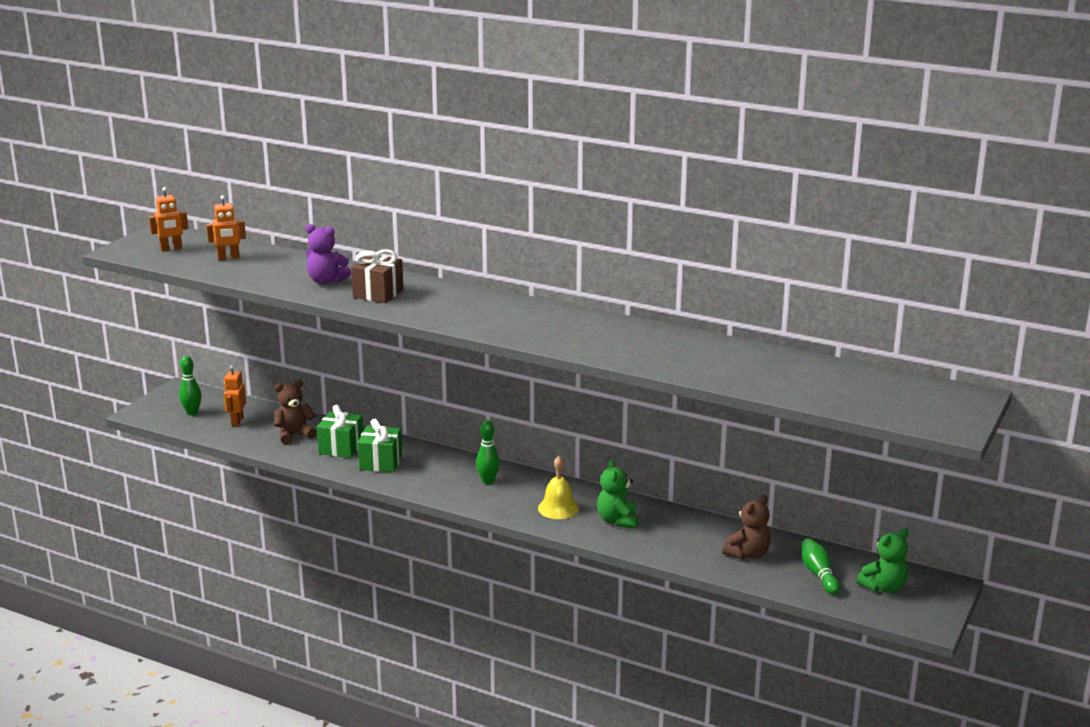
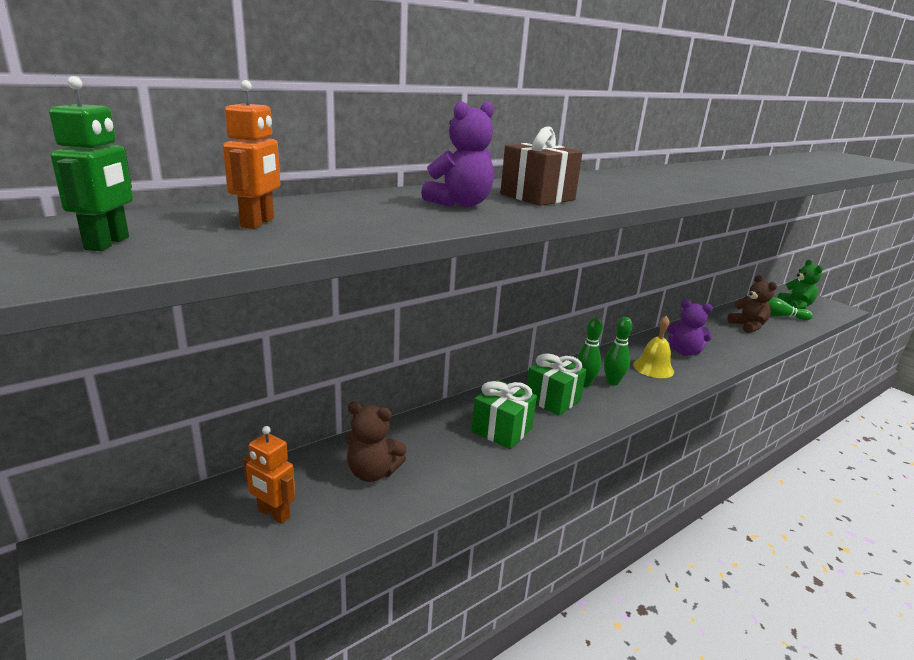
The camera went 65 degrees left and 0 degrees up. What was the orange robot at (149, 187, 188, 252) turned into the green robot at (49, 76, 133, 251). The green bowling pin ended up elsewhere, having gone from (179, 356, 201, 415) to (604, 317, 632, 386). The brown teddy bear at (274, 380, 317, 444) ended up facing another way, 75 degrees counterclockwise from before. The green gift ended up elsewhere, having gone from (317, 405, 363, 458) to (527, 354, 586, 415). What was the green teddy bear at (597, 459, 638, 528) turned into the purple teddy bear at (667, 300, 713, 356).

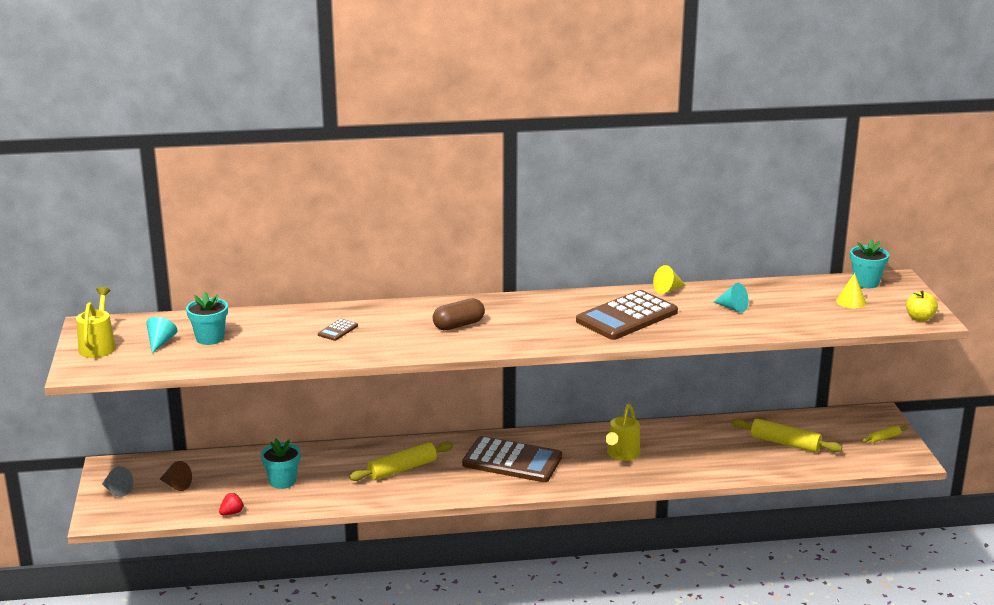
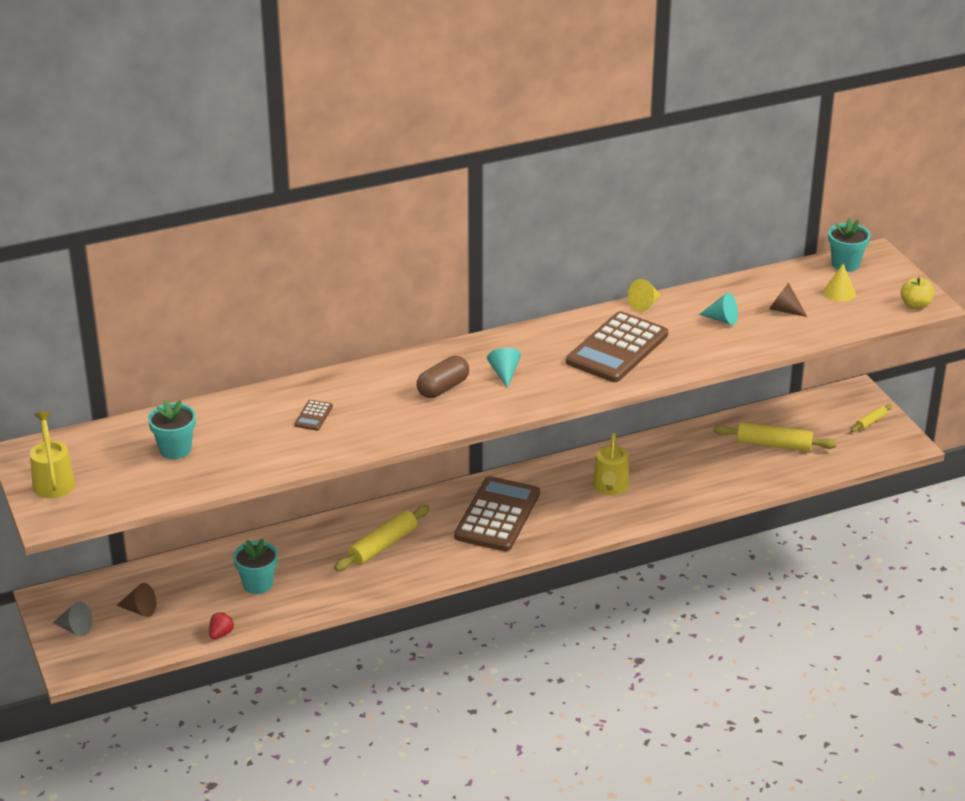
The camera went 15 degrees left and 10 degrees up. The turquoise cone ended up elsewhere, having gone from (146, 317, 177, 353) to (487, 348, 521, 388). The brown calculator at (462, 436, 562, 482) ended up facing another way, 75 degrees counterclockwise from before. The second view gained the brown cone at (769, 283, 807, 317).

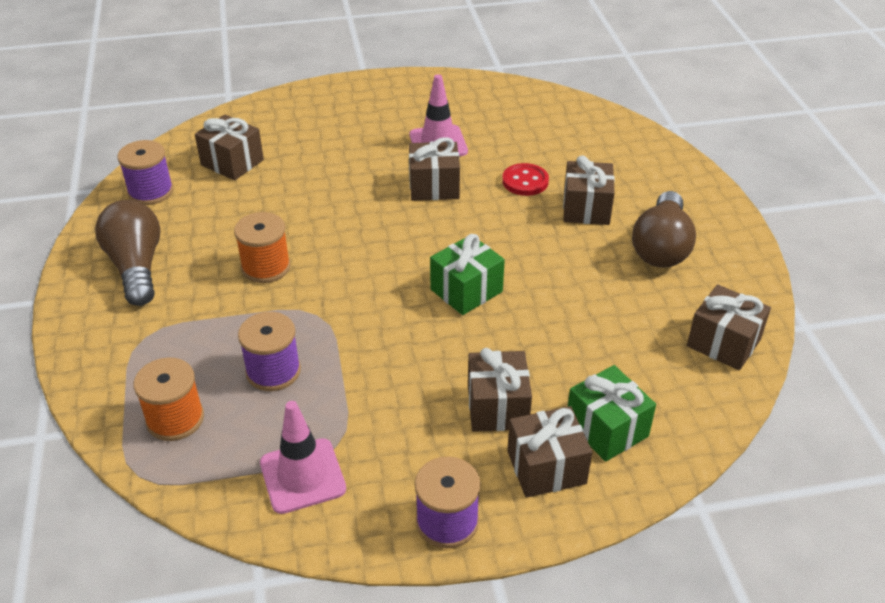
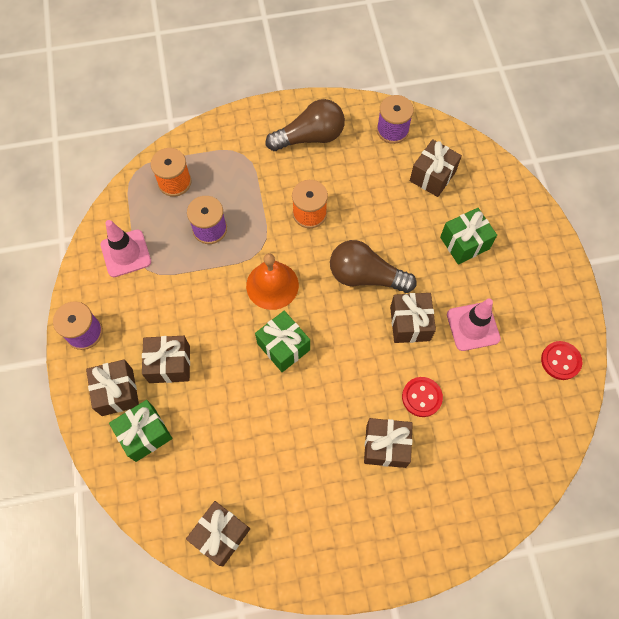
The camera went 90 degrees right and 25 degrees up. The brown light bulb ended up elsewhere, having gone from (632, 191, 696, 268) to (330, 240, 416, 293). The second view gained the orange bell at (246, 253, 299, 310). The second view gained the green gift at (440, 208, 497, 265). The second view gained the red button at (541, 341, 582, 380).

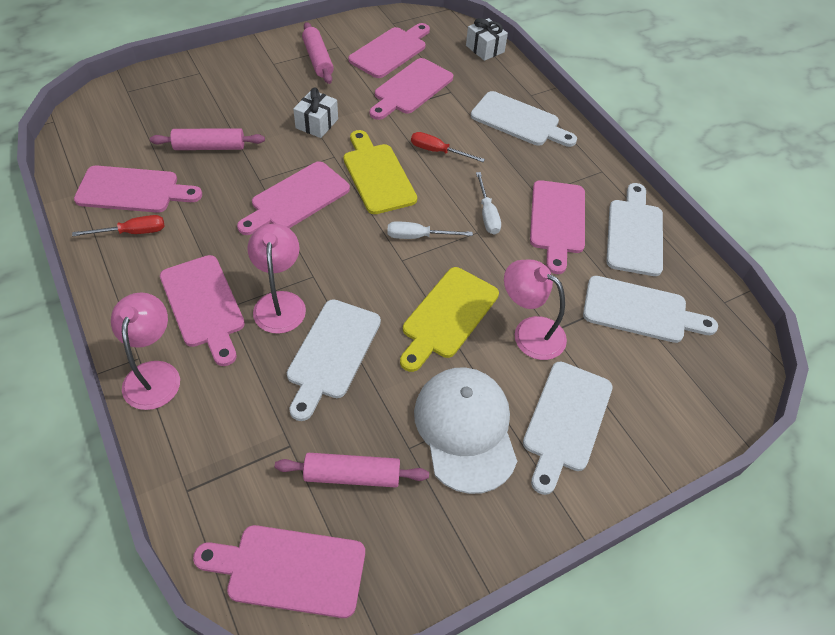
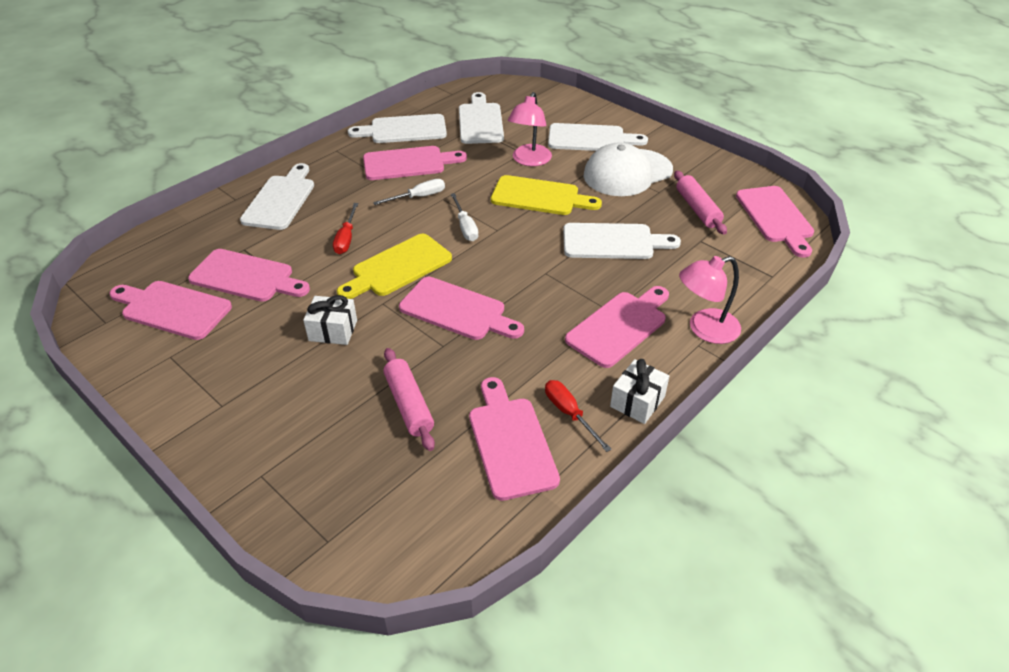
The camera went 105 degrees left and 10 degrees down. The second view lost the pink lamp at (247, 224, 306, 334). The second view lost the pink rolling pin at (302, 22, 334, 84). The white gift ended up elsewhere, having gone from (466, 18, 508, 61) to (610, 359, 669, 424).

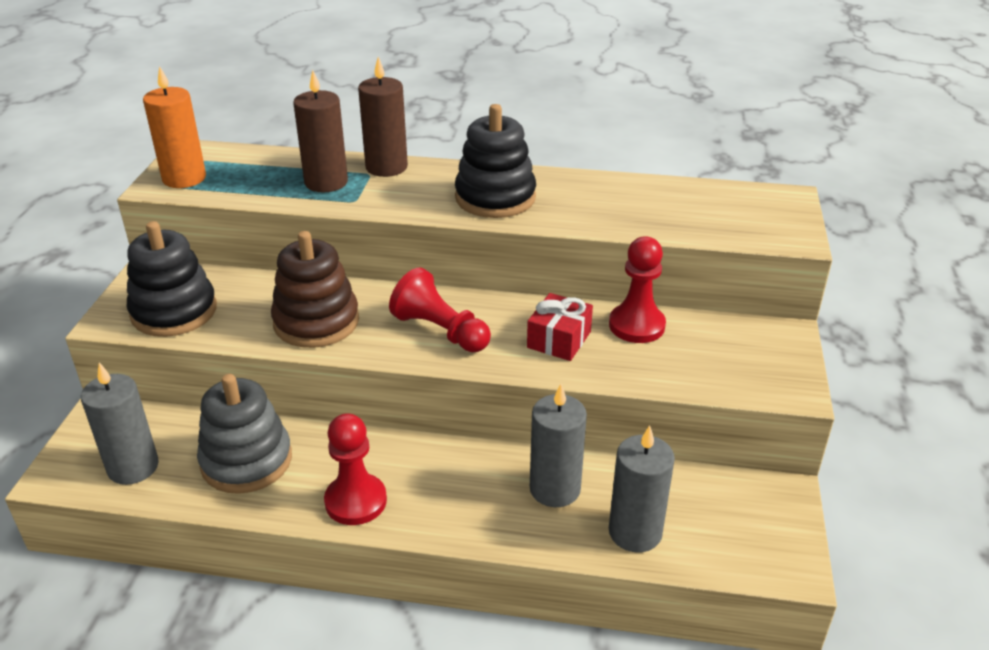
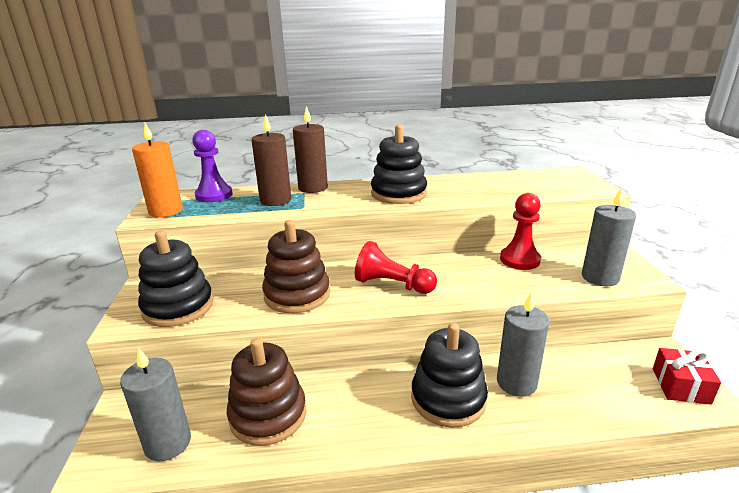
The camera went 15 degrees left and 10 degrees down. What was the grey stacking toy at (197, 374, 292, 494) turned into the brown stacking toy at (227, 338, 306, 446). The second view lost the red pawn at (324, 413, 387, 525). The red gift ended up elsewhere, having gone from (527, 293, 593, 361) to (653, 348, 721, 405). The grey candle ended up elsewhere, having gone from (609, 425, 675, 552) to (582, 188, 636, 286). The second view gained the purple pawn at (192, 130, 233, 202). The second view gained the black stacking toy at (411, 323, 488, 428).

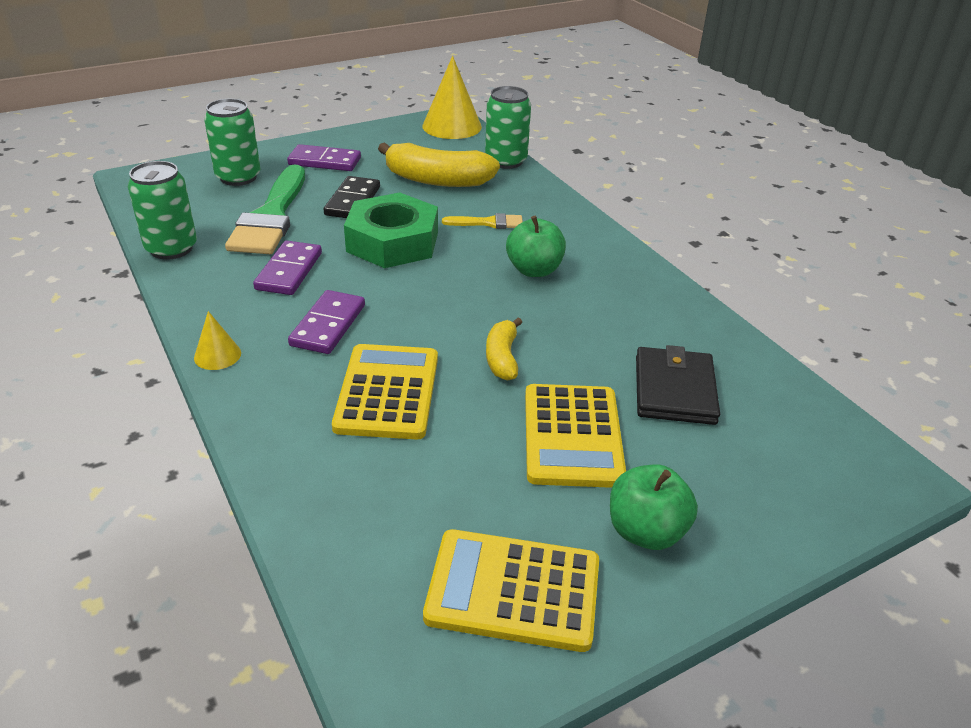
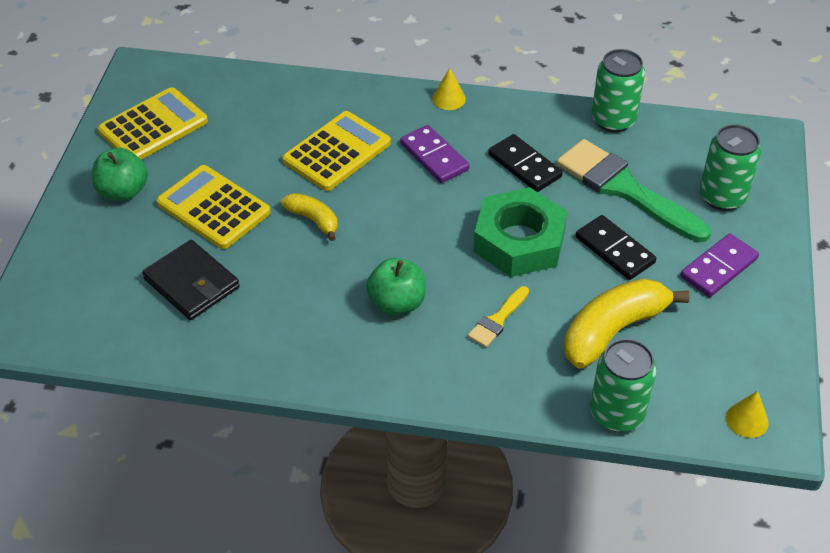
The camera went 130 degrees right and 10 degrees up. What was the purple domino at (253, 240, 322, 295) turned into the black domino at (488, 134, 563, 192). The yellow calculator at (332, 344, 438, 440) ended up facing another way, 90 degrees counterclockwise from before. The size of the yellow cone at (423, 56, 482, 139) changed by a factor of 0.50.

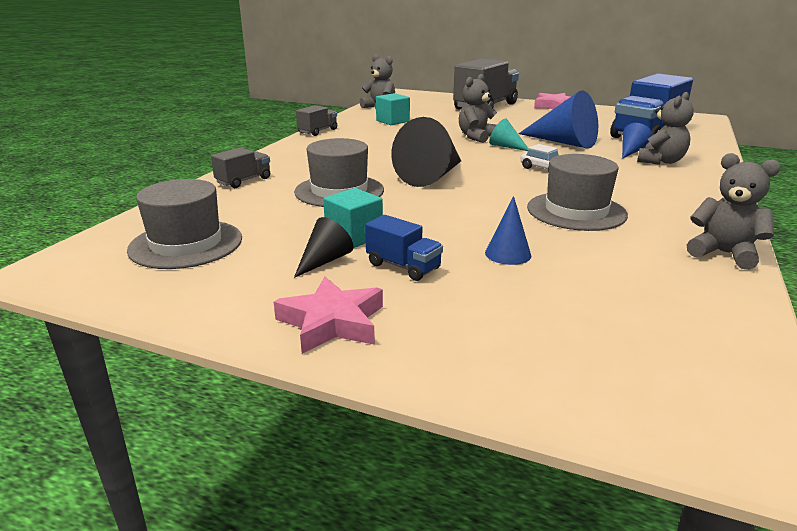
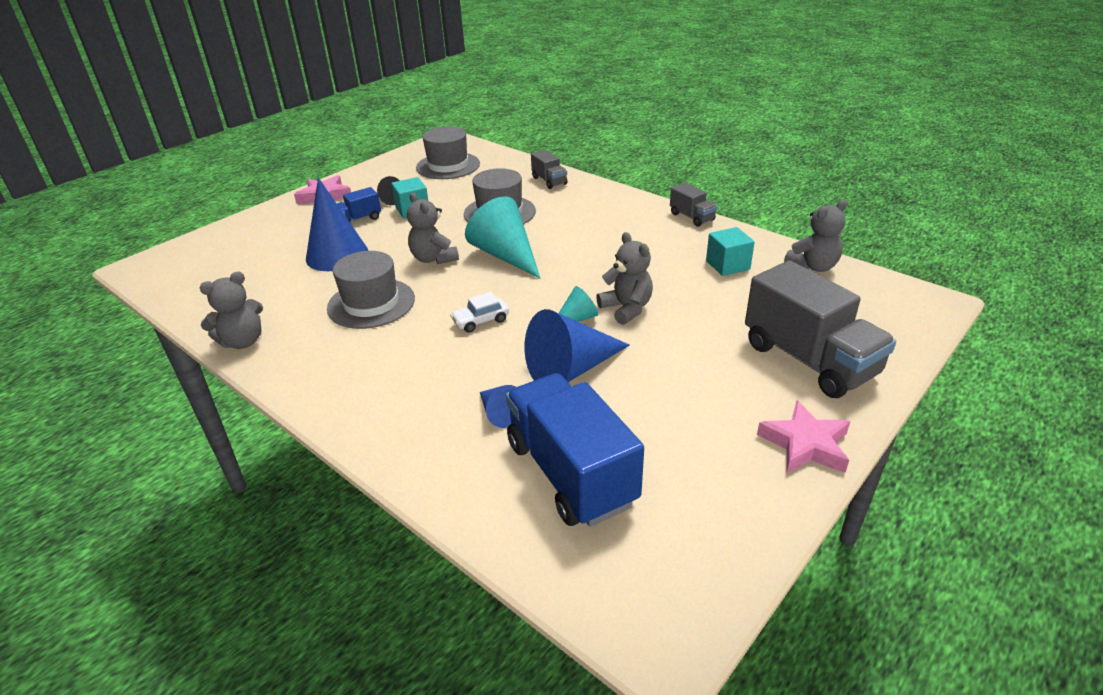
The camera went 110 degrees right and 10 degrees up. What was the black cone at (391, 117, 461, 187) turned into the turquoise cone at (465, 196, 541, 279). The size of the blue cone at (485, 196, 531, 265) changed by a factor of 1.94. The grey teddy bear ended up elsewhere, having gone from (637, 92, 694, 165) to (407, 193, 459, 264).

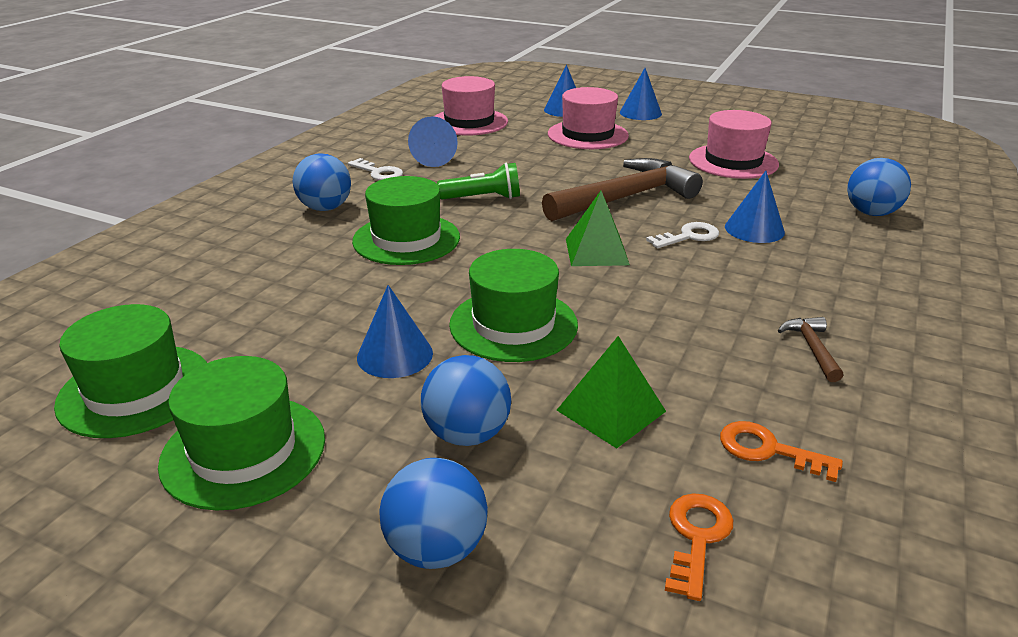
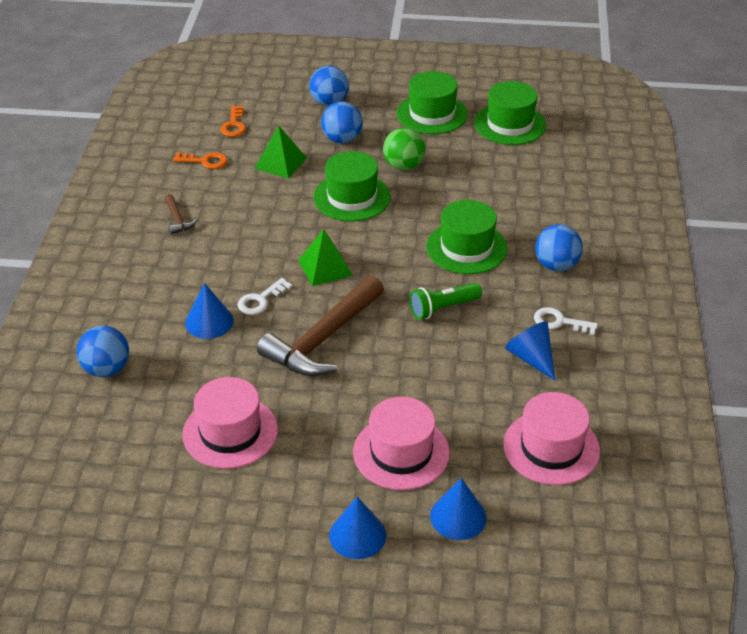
The camera went 160 degrees right and 10 degrees up. Where the blue cone stood at (357, 285, 433, 378), the green ball came to stand at (383, 128, 426, 171).

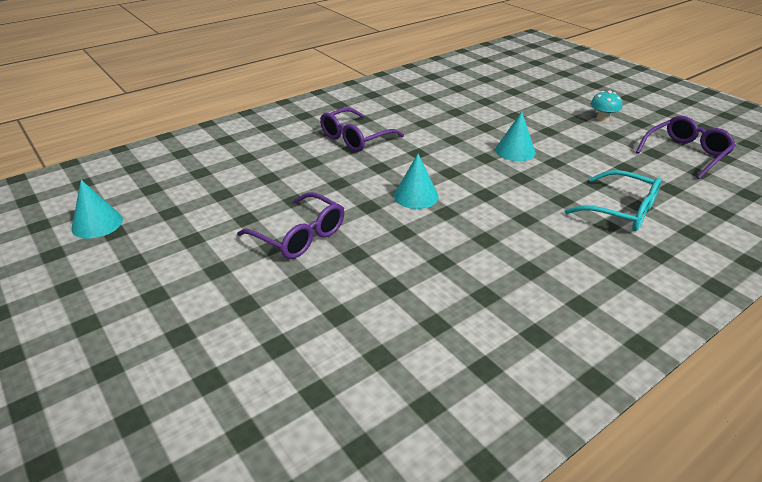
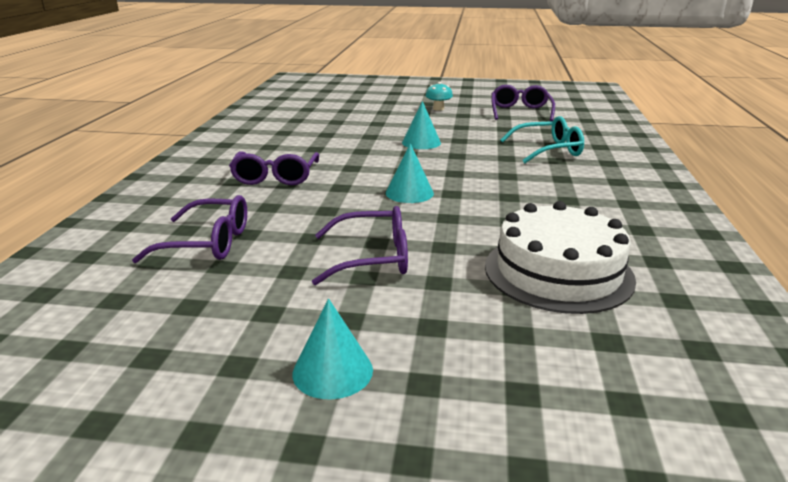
The camera went 45 degrees left and 10 degrees down. The turquoise cone ended up elsewhere, having gone from (71, 180, 123, 239) to (293, 298, 373, 400). The second view gained the purple glasses at (132, 195, 247, 263). The second view gained the white cake at (485, 201, 636, 314).

